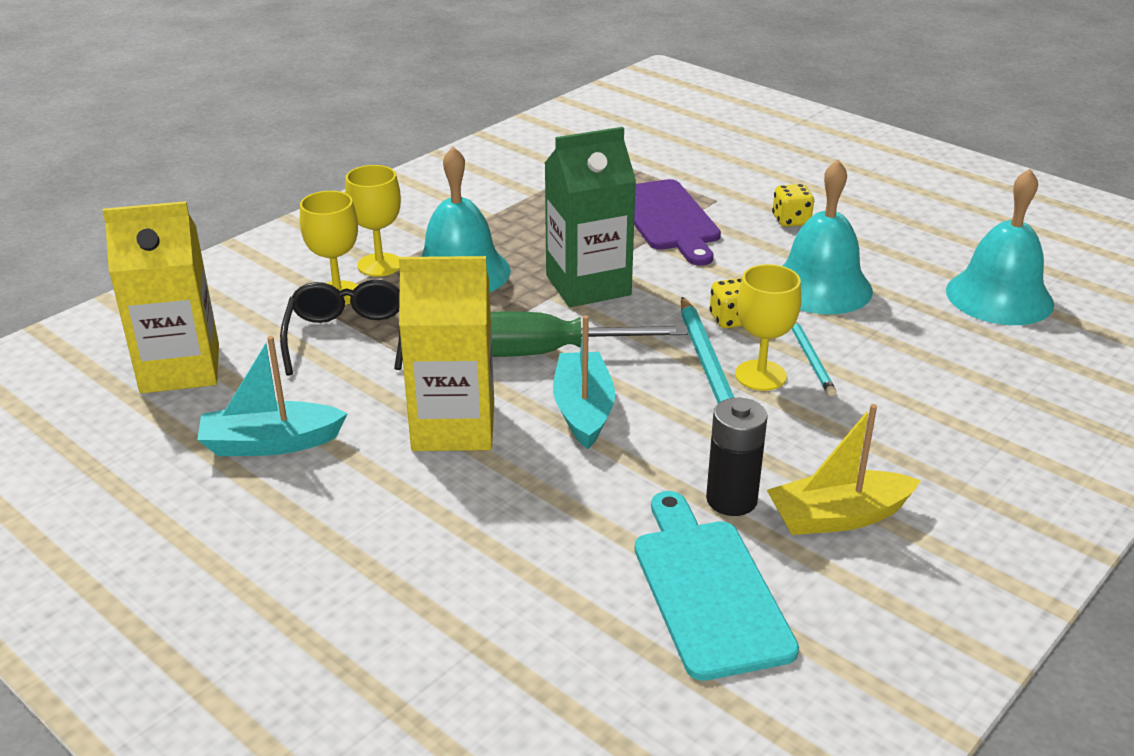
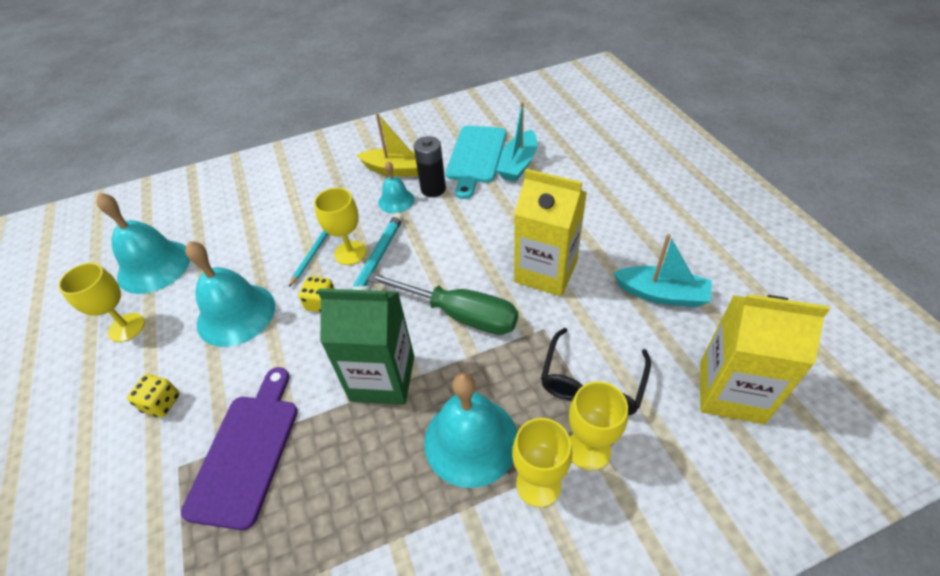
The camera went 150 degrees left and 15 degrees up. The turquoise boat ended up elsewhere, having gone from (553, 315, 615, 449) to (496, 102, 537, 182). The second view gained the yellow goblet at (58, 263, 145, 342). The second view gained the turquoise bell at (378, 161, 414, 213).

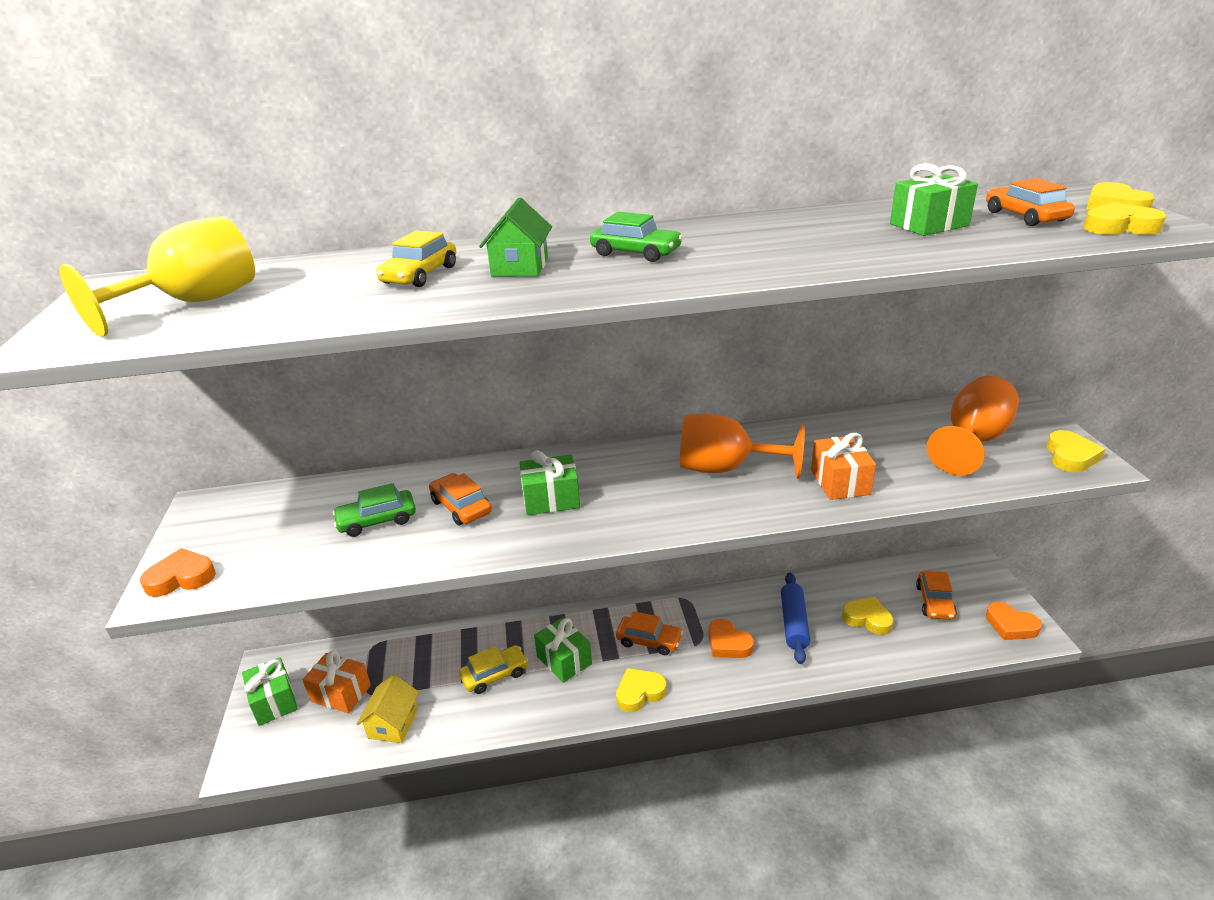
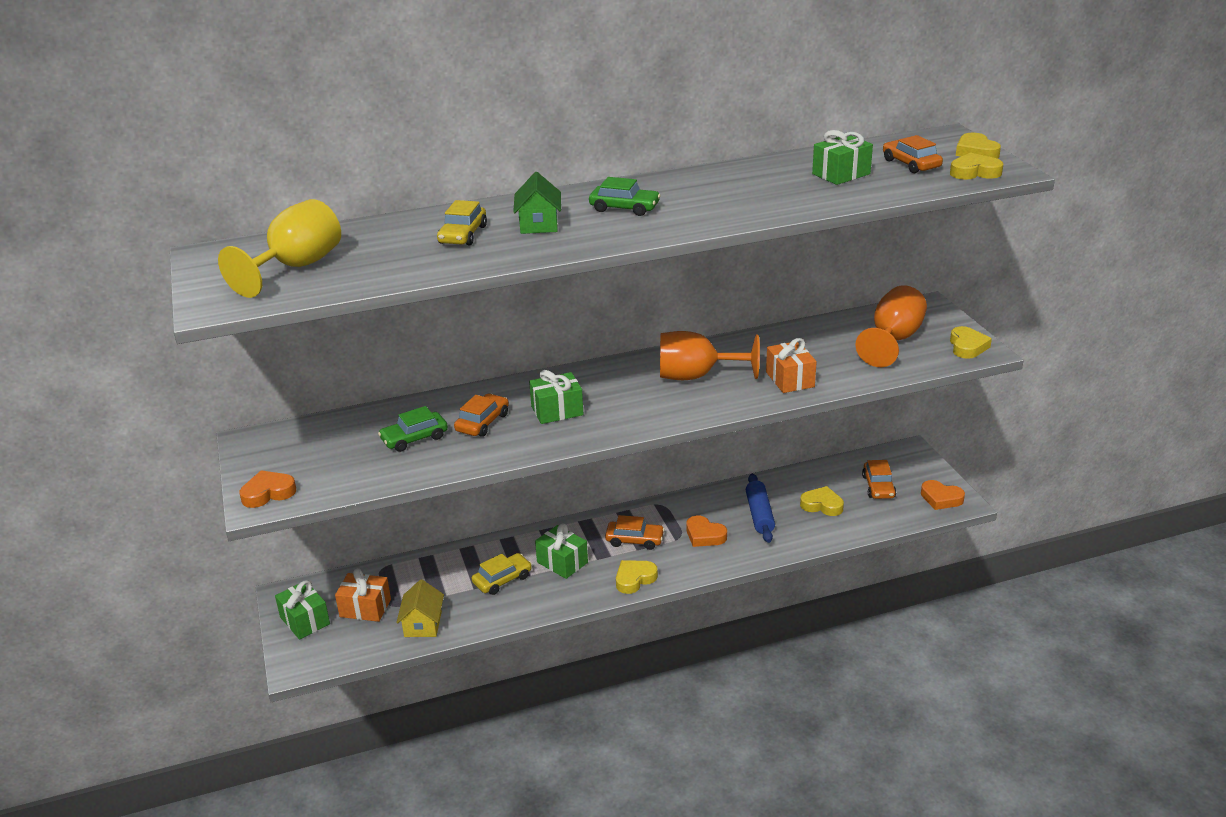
The camera went 10 degrees left and 0 degrees up. The orange car at (429, 473, 492, 526) ended up facing another way, 75 degrees clockwise from before.

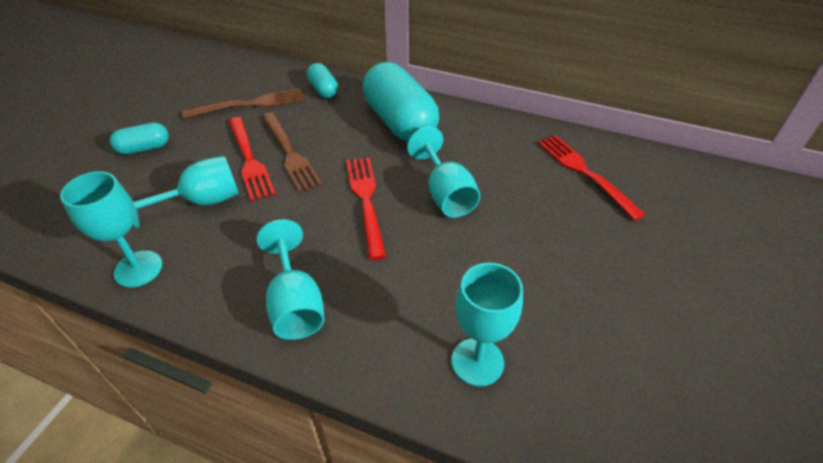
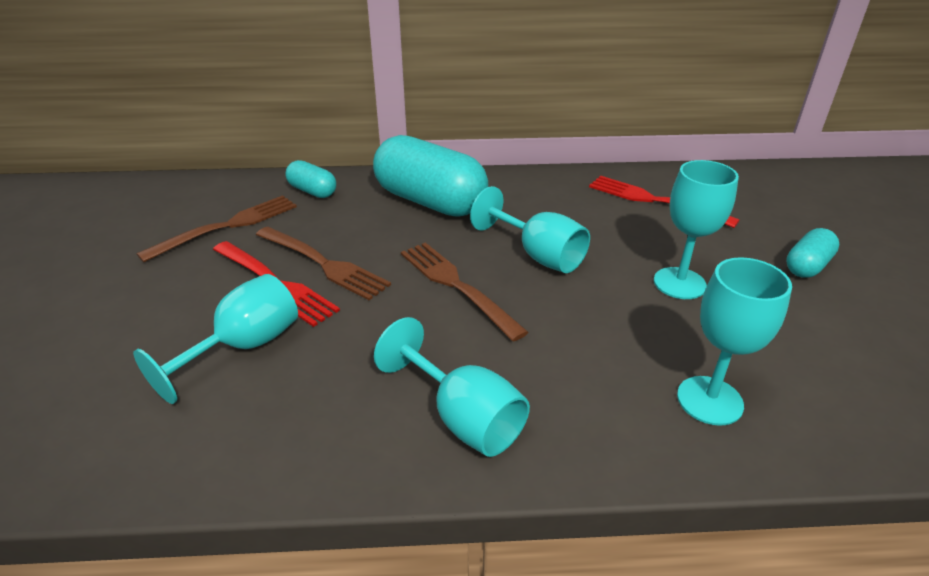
The camera went 25 degrees left and 10 degrees down. The turquoise goblet ended up elsewhere, having gone from (60, 171, 162, 288) to (654, 160, 739, 299). The turquoise capsule ended up elsewhere, having gone from (110, 122, 169, 155) to (786, 228, 839, 278). What was the red fork at (347, 157, 386, 260) turned into the brown fork at (401, 242, 529, 342).

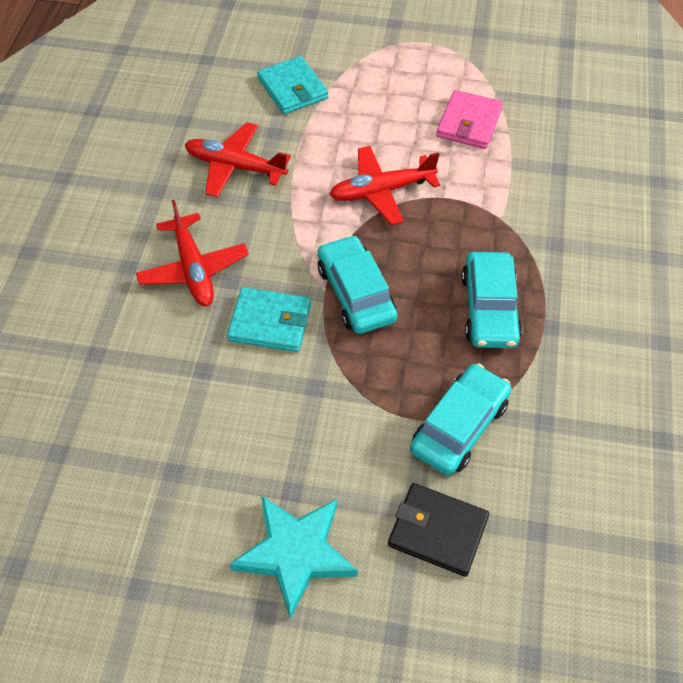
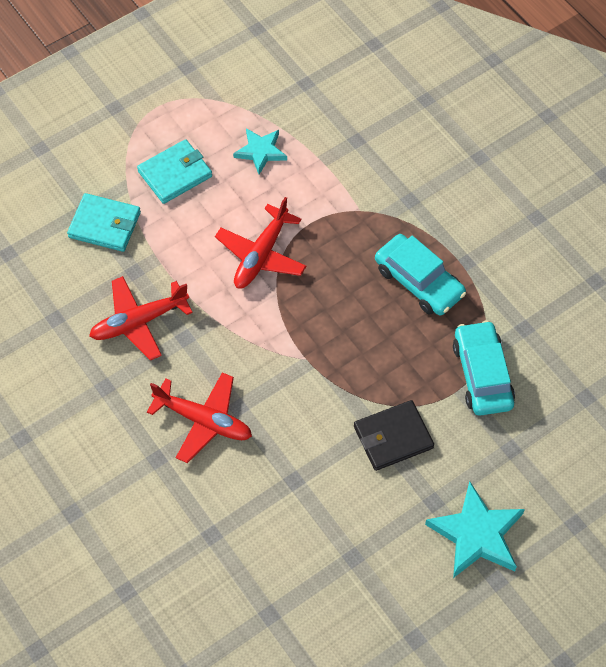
The camera went 45 degrees left and 5 degrees up. The turquoise wallet ended up elsewhere, having gone from (227, 287, 311, 352) to (137, 139, 212, 204). The second view lost the turquoise car at (318, 235, 397, 334). The black wallet ended up elsewhere, having gone from (388, 483, 489, 577) to (354, 400, 434, 471). Where the pink wallet stood at (436, 90, 503, 149), the turquoise star came to stand at (233, 128, 287, 174).

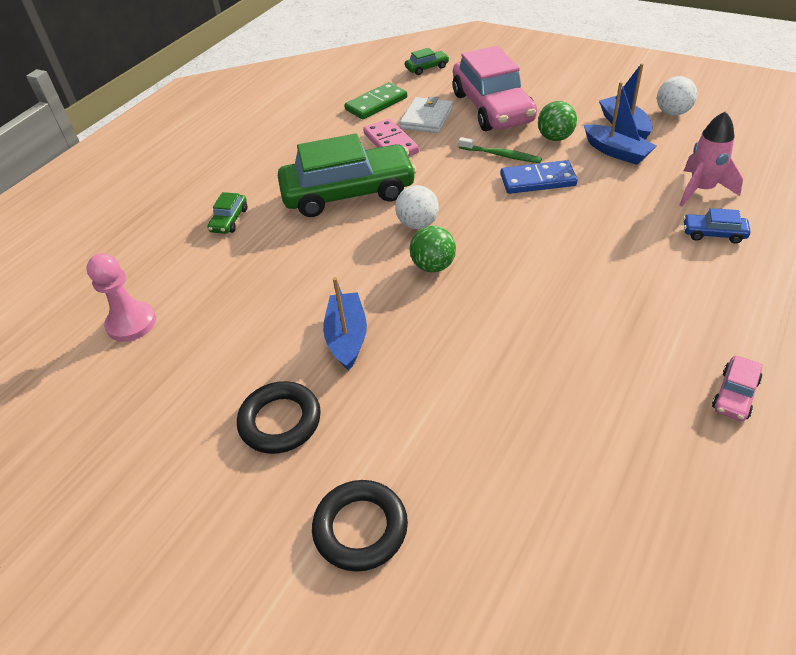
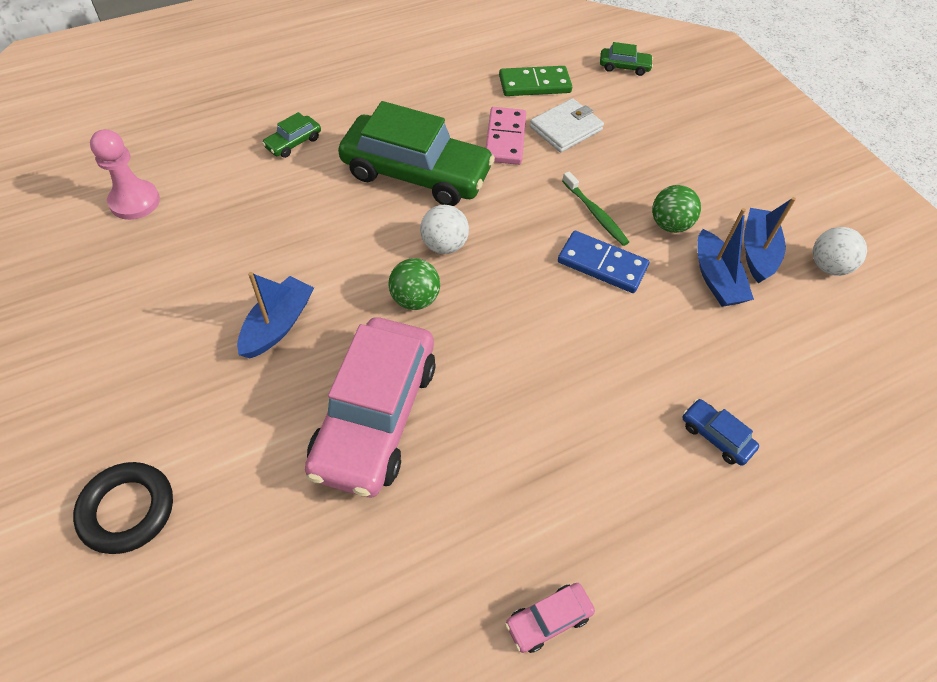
The camera went 25 degrees right and 10 degrees up. The second view lost the black ring at (237, 381, 321, 454). The pink car ended up elsewhere, having gone from (453, 46, 537, 131) to (305, 317, 436, 497). The second view lost the pink rocket at (680, 111, 743, 207).

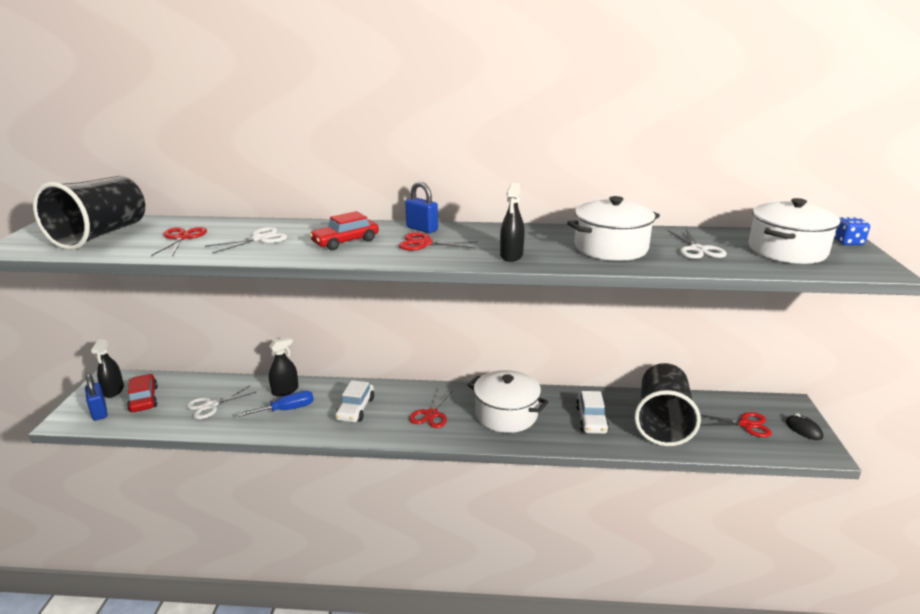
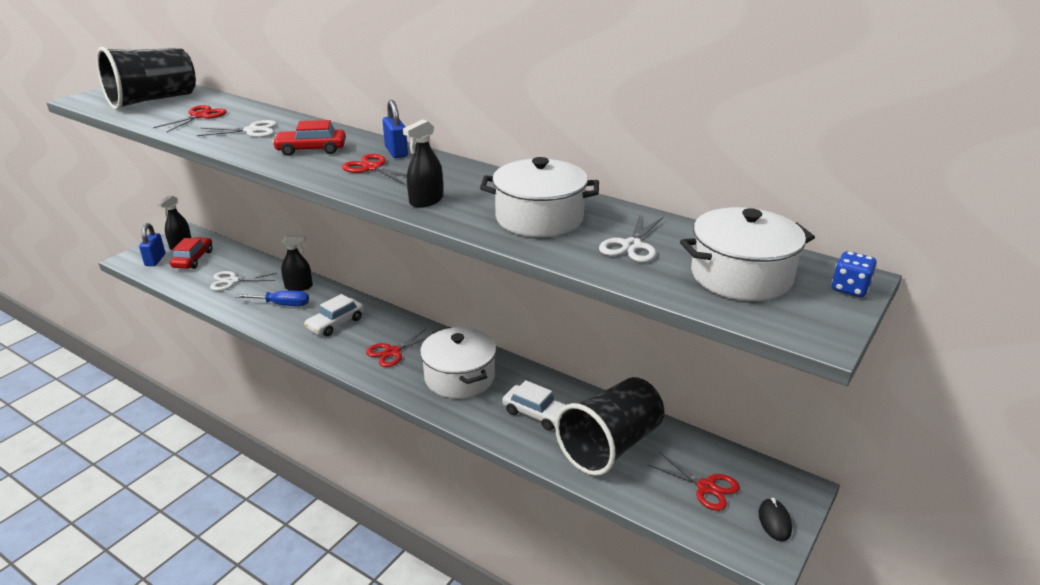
The camera went 30 degrees right and 5 degrees up. The white car at (576, 391, 609, 434) ended up facing another way, 90 degrees counterclockwise from before.

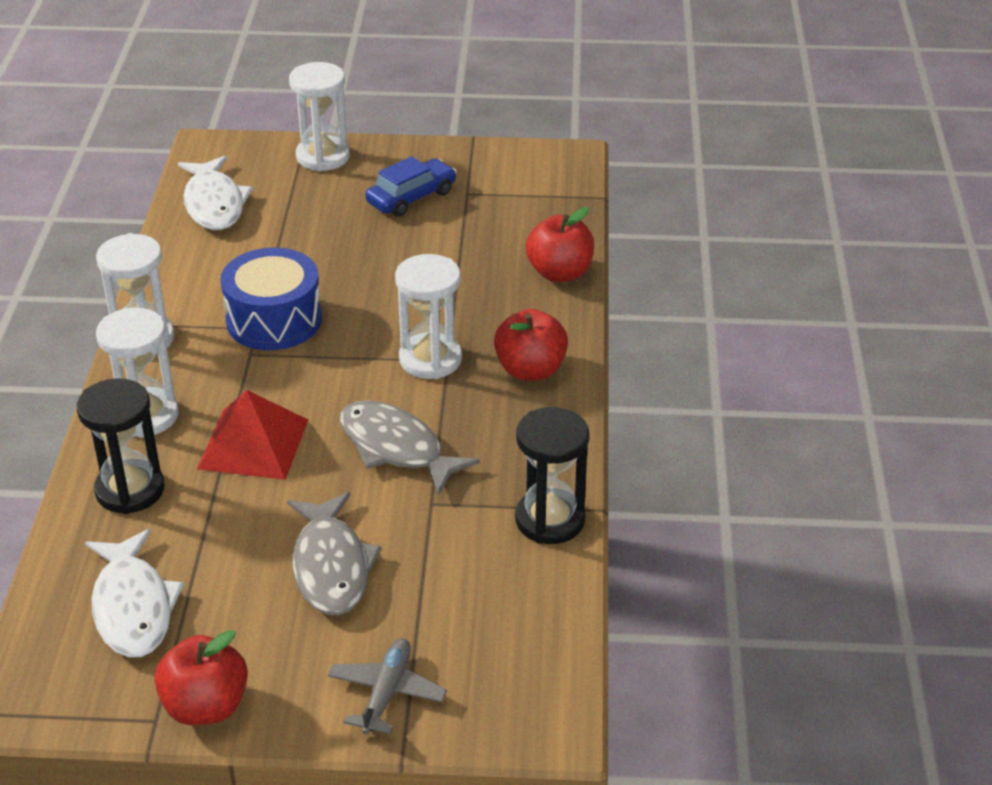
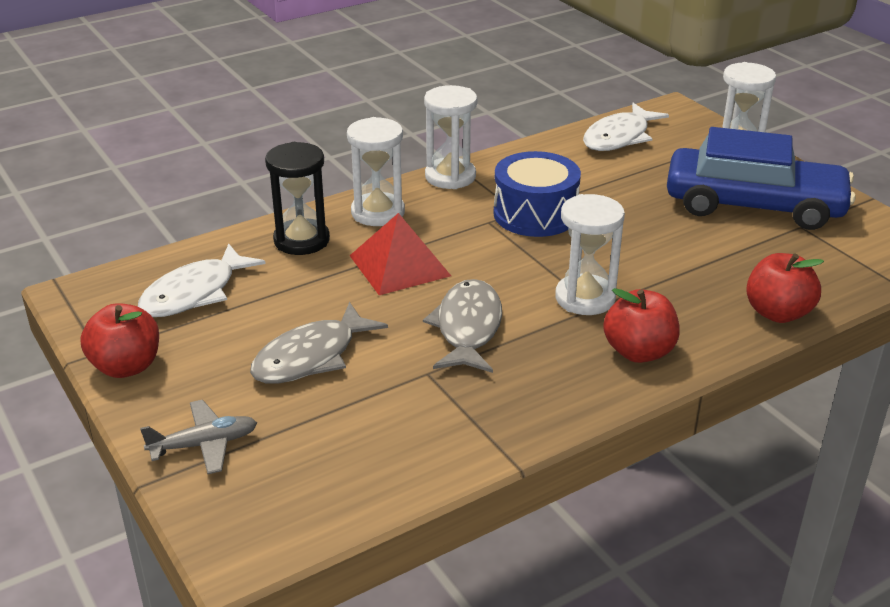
The camera went 55 degrees right and 5 degrees down. The size of the blue car at (365, 156, 457, 217) changed by a factor of 1.95. The second view lost the black hourglass at (515, 407, 589, 544).

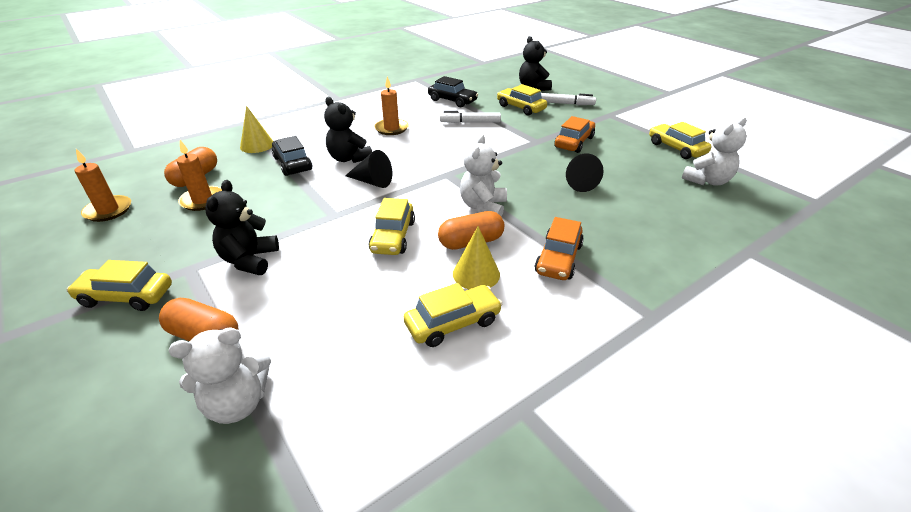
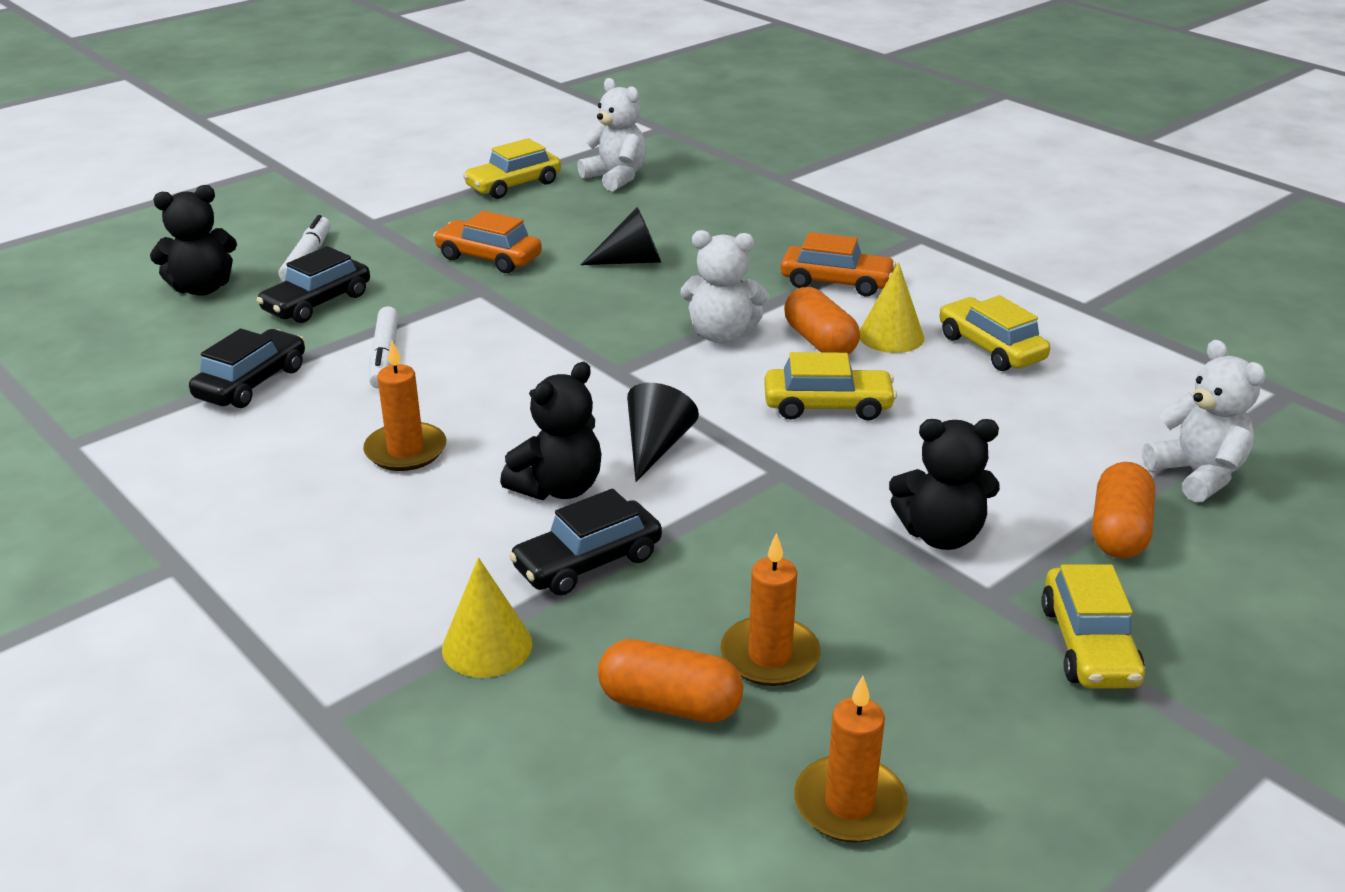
The camera went 95 degrees left and 5 degrees down. What was the yellow car at (497, 84, 547, 116) turned into the black car at (257, 246, 370, 323).

